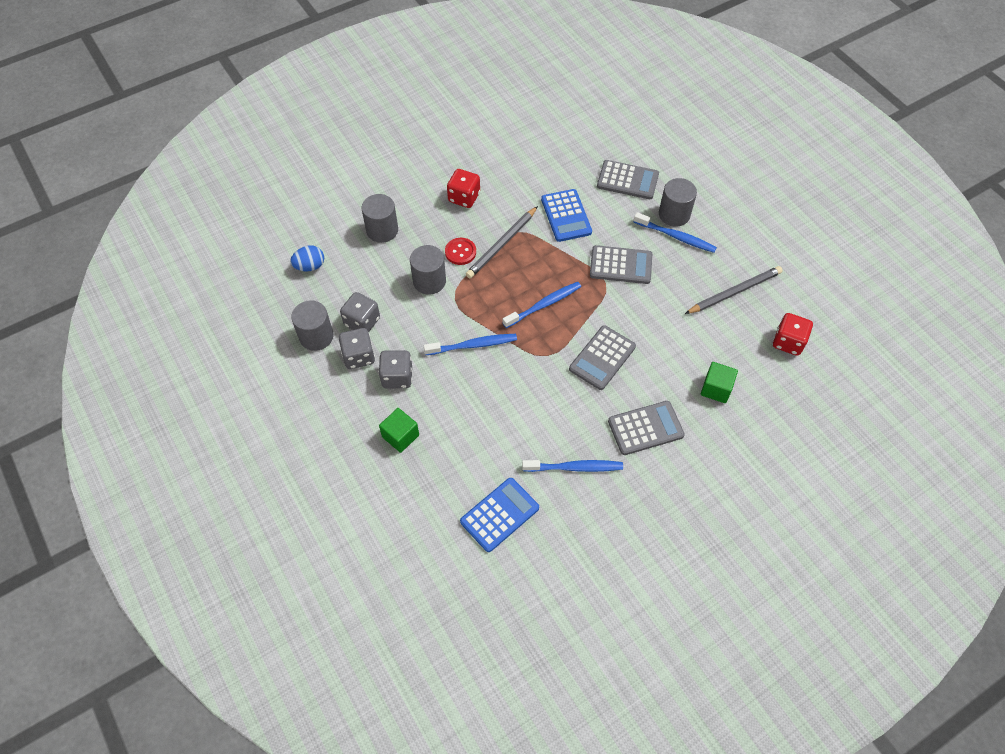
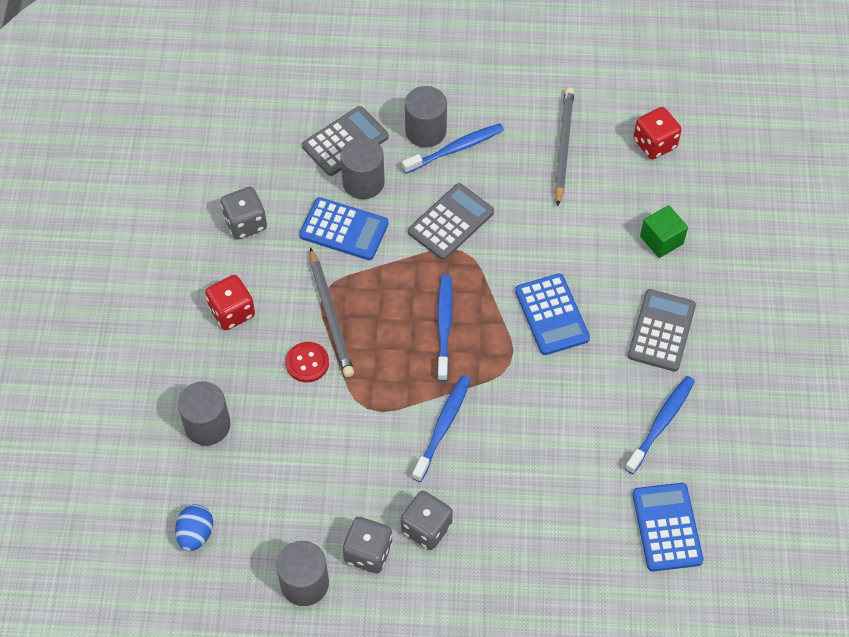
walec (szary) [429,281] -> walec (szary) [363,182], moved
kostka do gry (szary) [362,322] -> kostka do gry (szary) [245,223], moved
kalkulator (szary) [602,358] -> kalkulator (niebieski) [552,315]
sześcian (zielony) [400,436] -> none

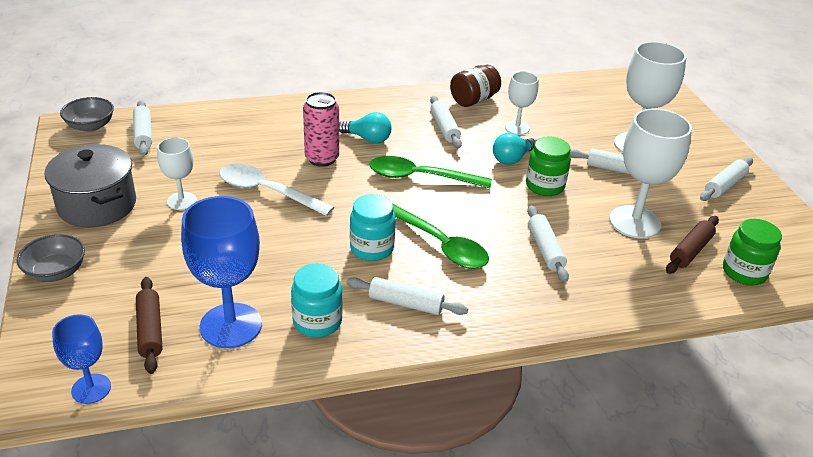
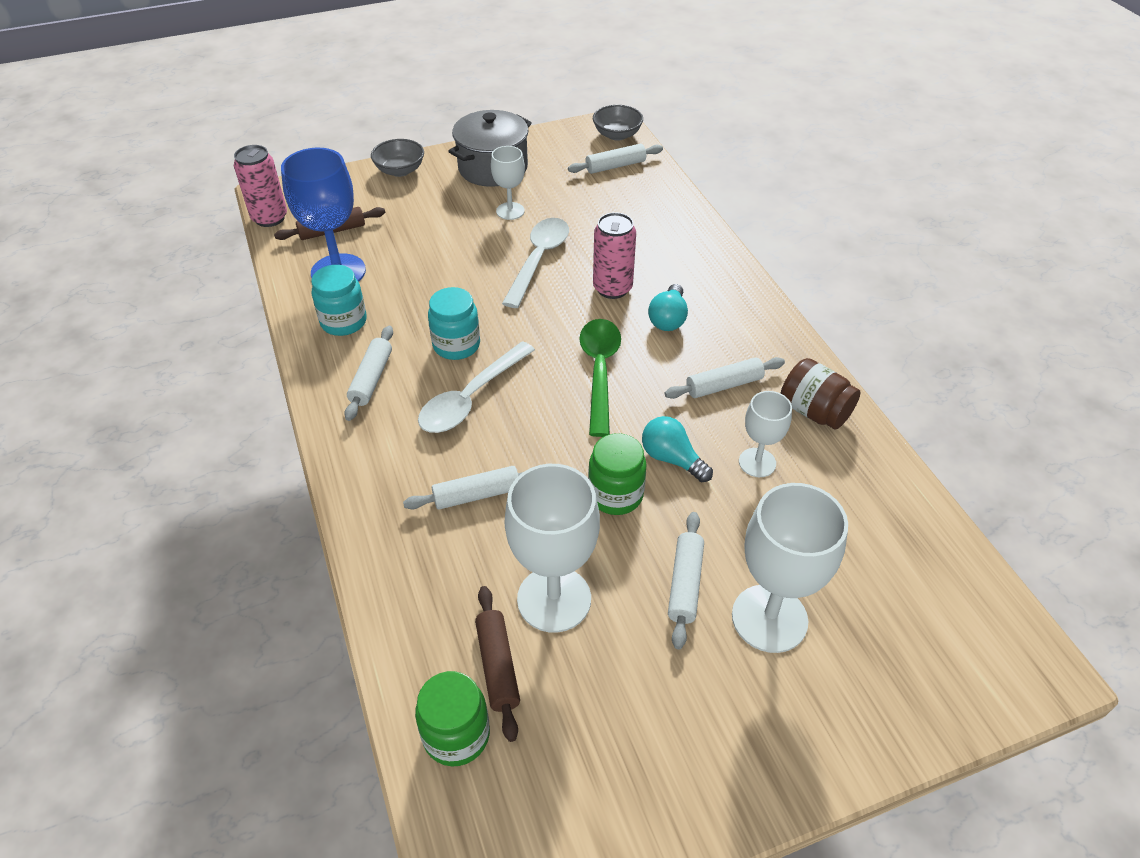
wałek do ciasta (biały) [724,185] -> none
łyżka (zielony) [440,244] -> łyżka (biały) [471,398]
wałek do ciasta (brązowy) [690,251] -> wałek do ciasta (brązowy) [498,666], 45 degrees clockwise
kielich (niebieski) [91,389] -> puszka (różowy) [270,218]

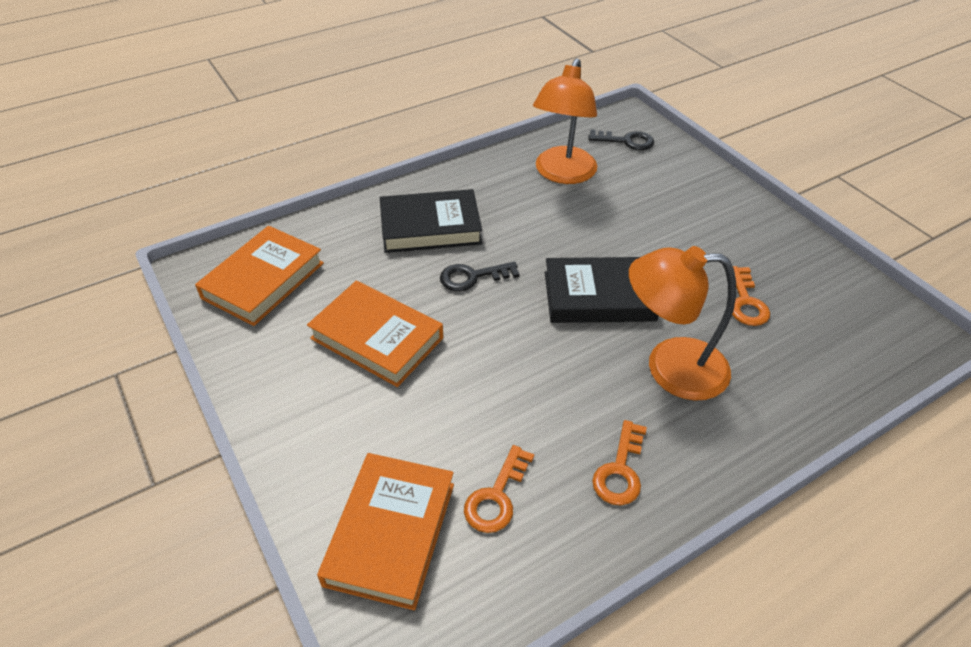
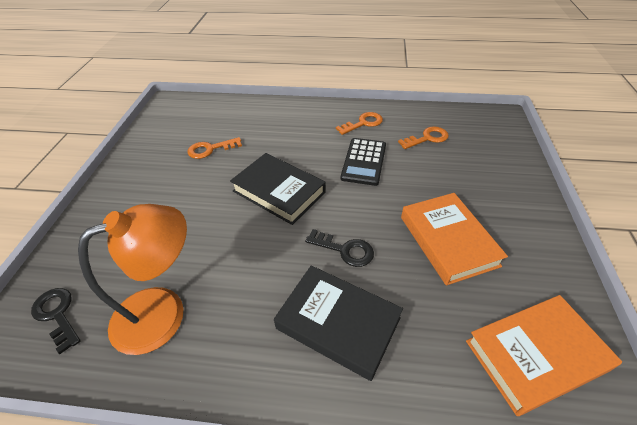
lampka (pomarańczowy) [670,367] -> none
klucz (pomarańczowy) [746,302] -> klucz (pomarańczowy) [210,149], 150 degrees counterclockwise
książka (pomarańczowy) [390,533] -> none
none -> kalkulator (czarny) [364,162]

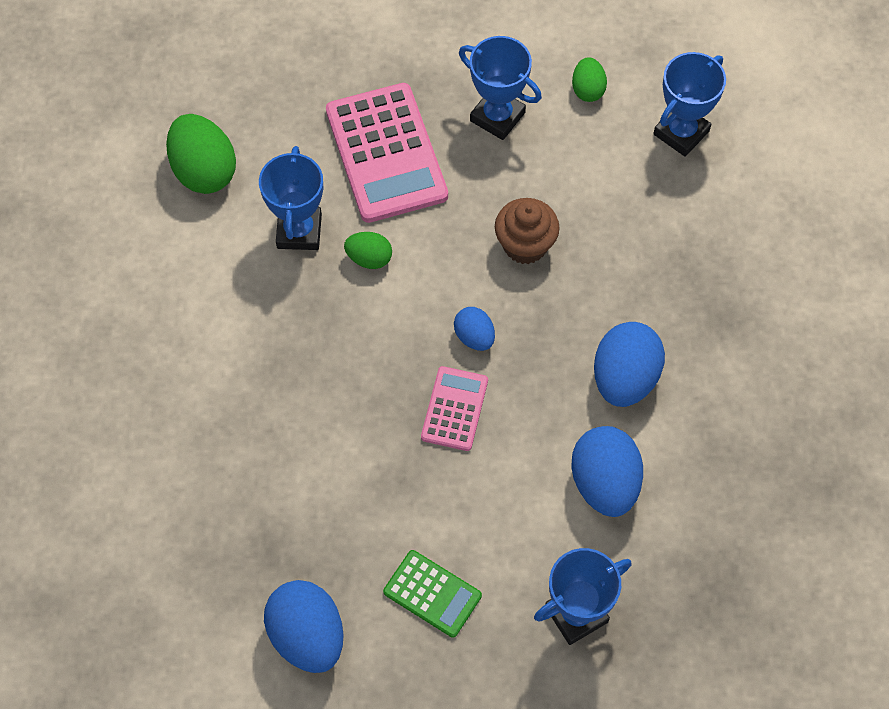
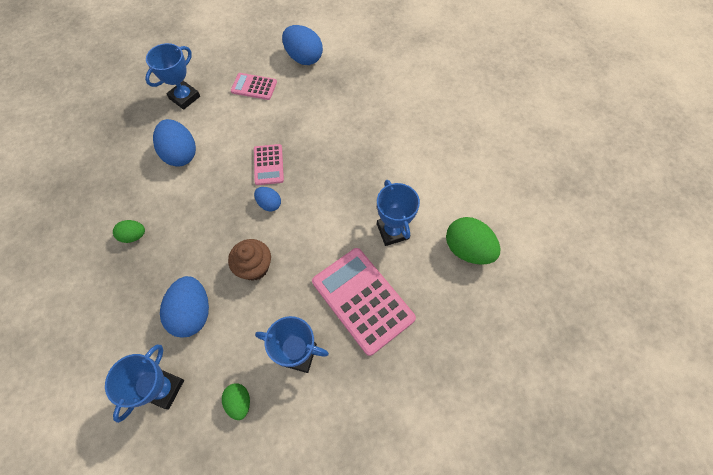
jajko (zielony) [369,258] -> jajko (zielony) [134,236], moved
jajko (niebieski) [624,378] -> jajko (niebieski) [192,313], moved
kalkulator (zielony) [432,594] -> kalkulator (różowy) [254,87]

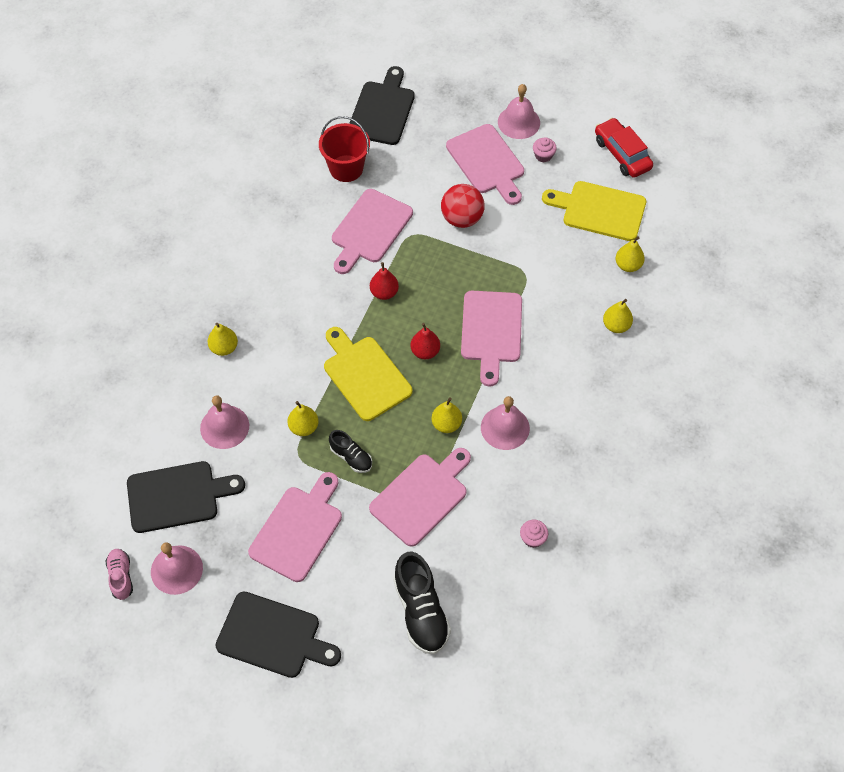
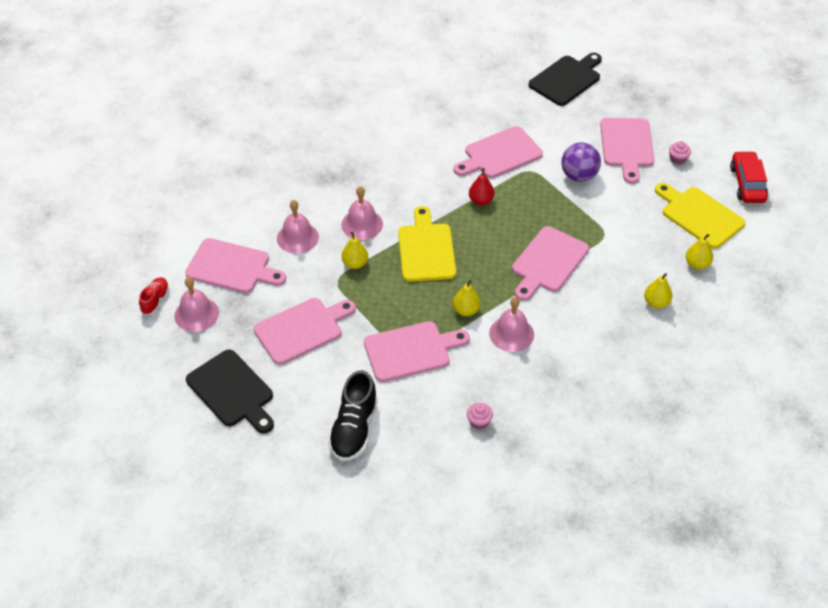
dzwonek (różowy) [518,122] -> dzwonek (różowy) [362,224], moved
wiadro (czerwony) [346,168] -> none
piłka (czerwony) [462,218] -> piłka (fioletowy) [579,176]
gruszka (żółty) [224,348] -> none
gruszka (czerwony) [425,351] -> none
but (czarny) [351,457] -> none
deska do krojenia (czarny) [177,496] -> deska do krojenia (różowy) [232,267]
but (różowy) [121,576] -> but (czerwony) [155,300]

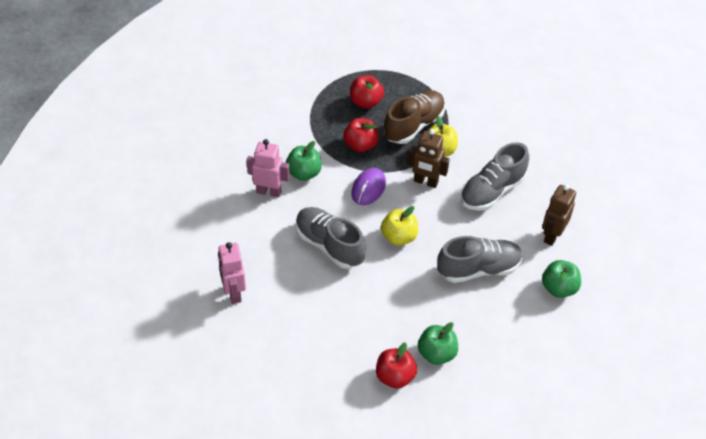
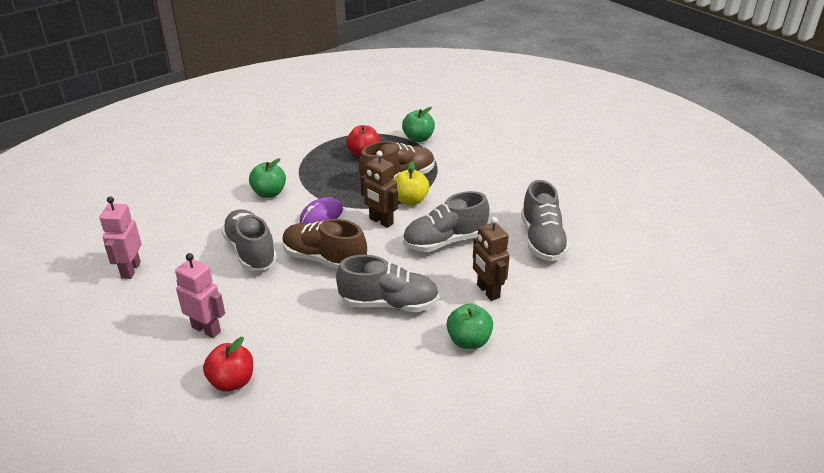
jabłko (czerwony) [360,145] -> none
robot (różowy) [269,191] -> robot (różowy) [206,329], moved
robot (brązowy) [552,235] -> robot (brązowy) [487,291], 75 degrees counterclockwise
jabłko (żółty) [399,237] -> but (brązowy) [324,259]
jabłko (zielony) [436,353] -> jabłko (zielony) [418,138], moved
none -> but (szary) [542,240]

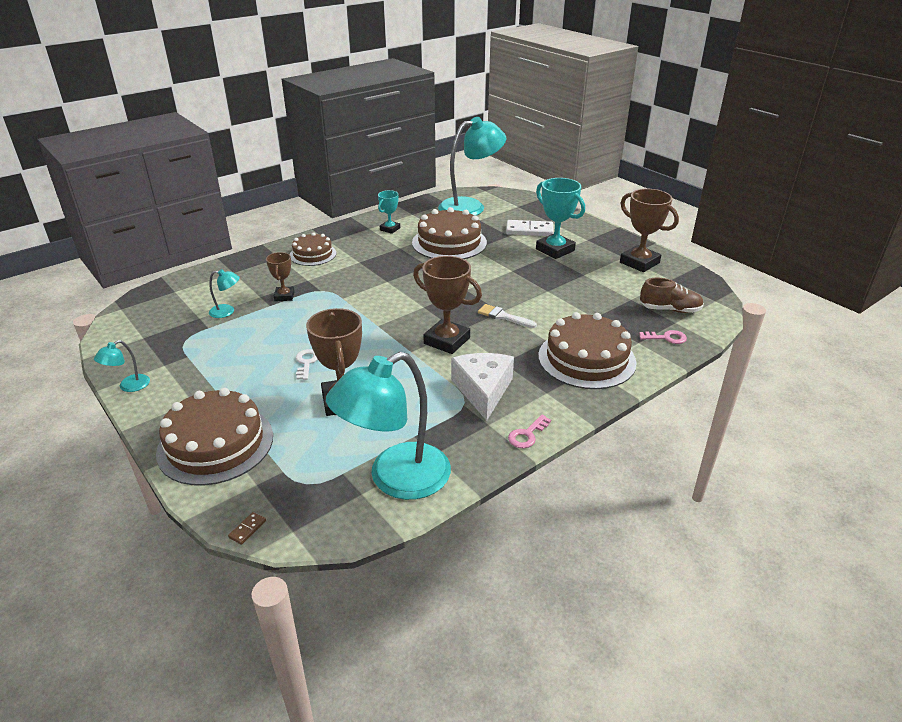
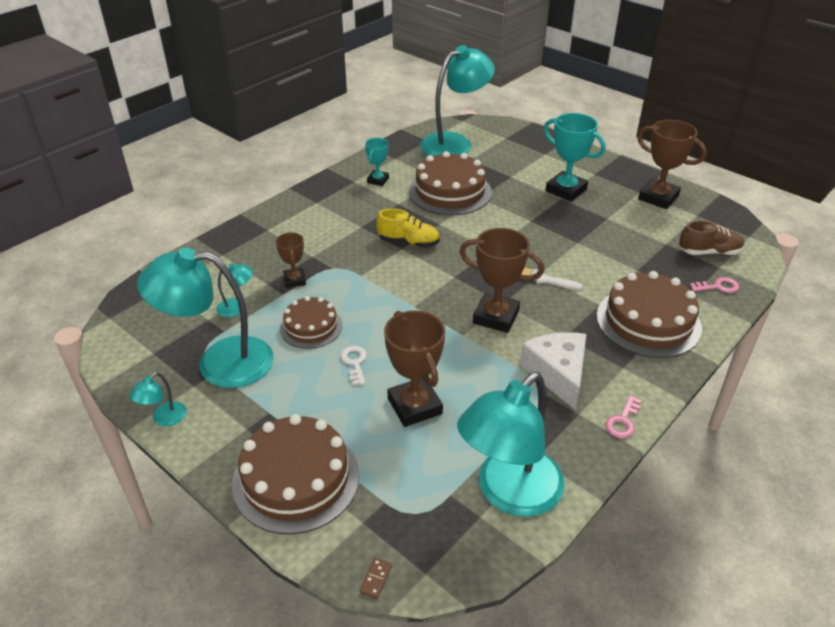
kostka domina (biały) [529,230] -> none
tort (brązowy) [313,254] -> tort (brązowy) [311,327], moved
none -> but (żółty) [408,242]
none -> lampka (turkusowy) [219,363]

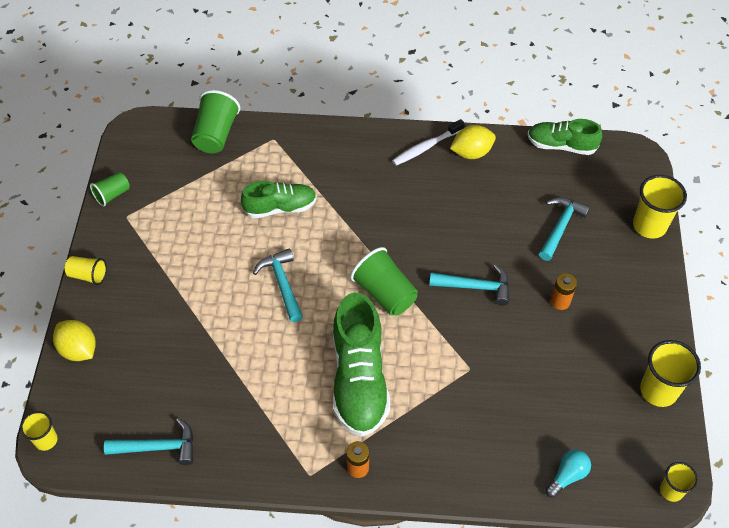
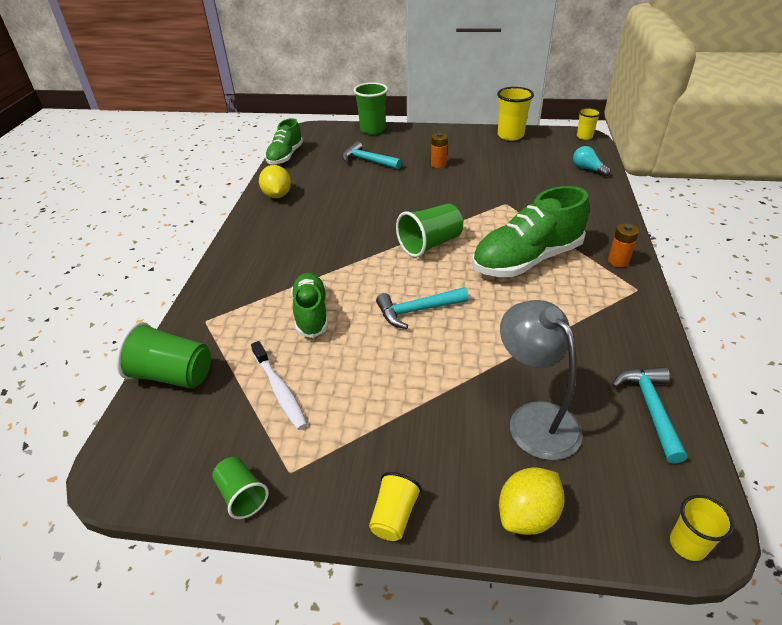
szczoteczka do zębów (biały) [426,147] -> szczoteczka do zębów (biały) [280,390], moved
szklanka (żółty) [649,226] -> szklanka (zielony) [372,130]
młotek (turkusowy) [475,287] -> none
but (zielony) [359,379] -> but (zielony) [526,260], 150 degrees clockwise
none -> lampka (szary) [534,419]

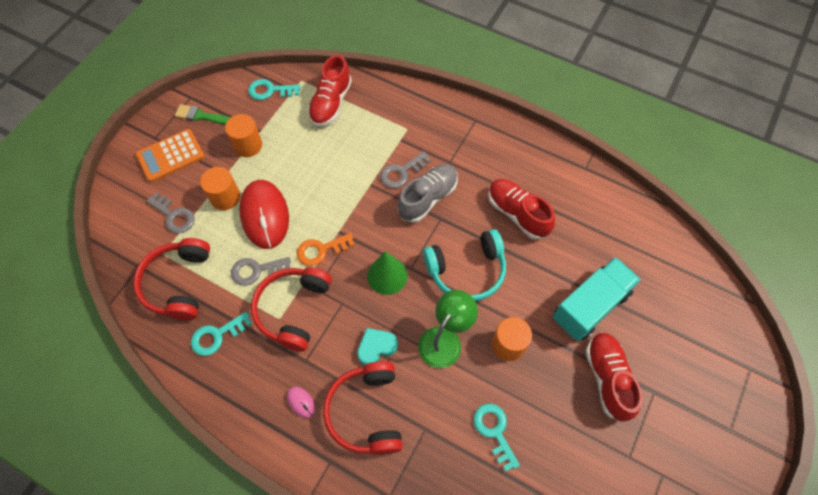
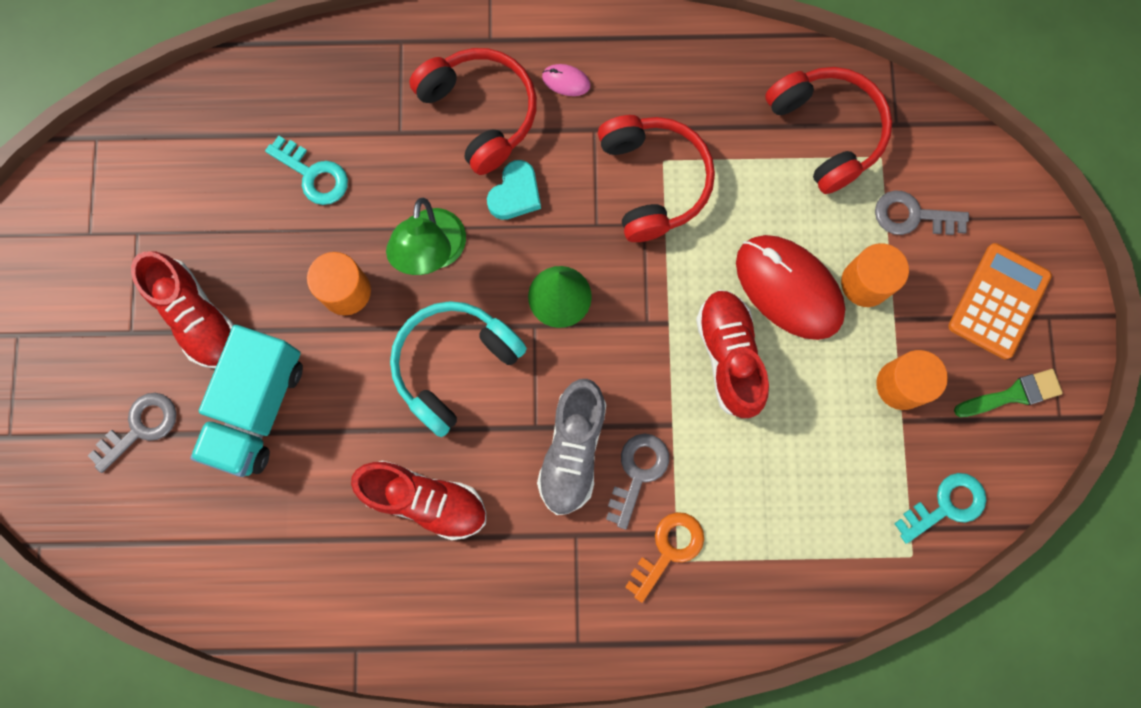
but (czerwony) [331,103] -> but (czerwony) [729,356], moved
klucz (pomarańczowy) [321,250] -> klucz (pomarańczowy) [668,550], moved
klucz (szary) [256,270] -> klucz (szary) [140,427], moved
klucz (turkusowy) [217,336] -> none

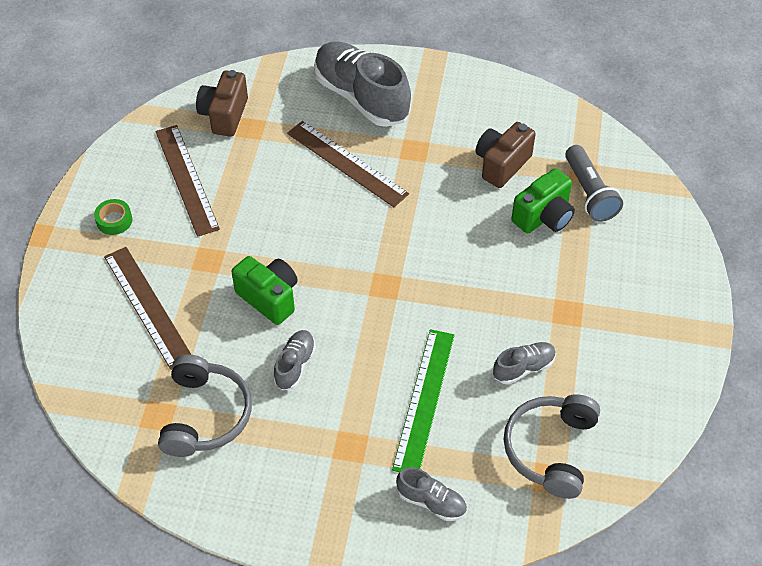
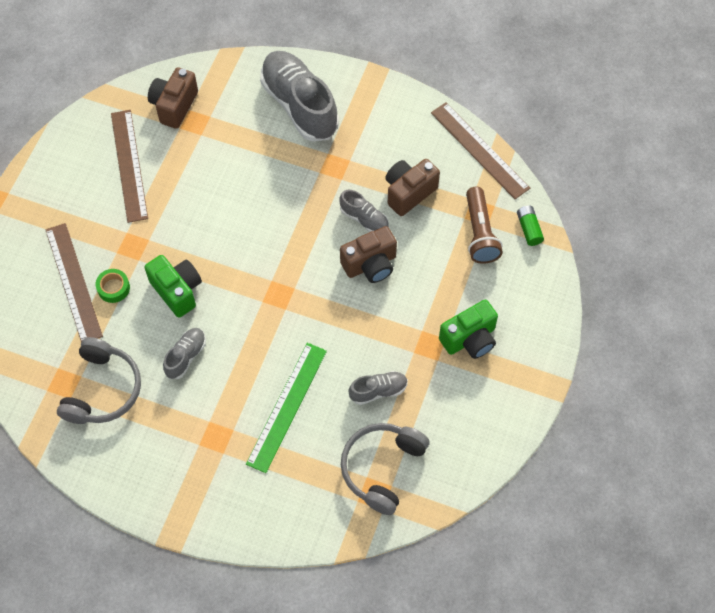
linijka (brązowy) [347,163] -> linijka (brązowy) [479,150], moved
latarka (szary) [589,193] -> latarka (brązowy) [480,233]
aparat fotograficzny (zielony) [544,217] -> aparat fotograficzny (zielony) [469,339], moved
taśma klejąca (zielony) [114,220] -> taśma klejąca (zielony) [113,288], moved
but (szary) [431,502] -> but (szary) [364,219], moved
none -> bateria (zielony) [529,229]
none -> aparat fotograficzny (brązowy) [370,265]

